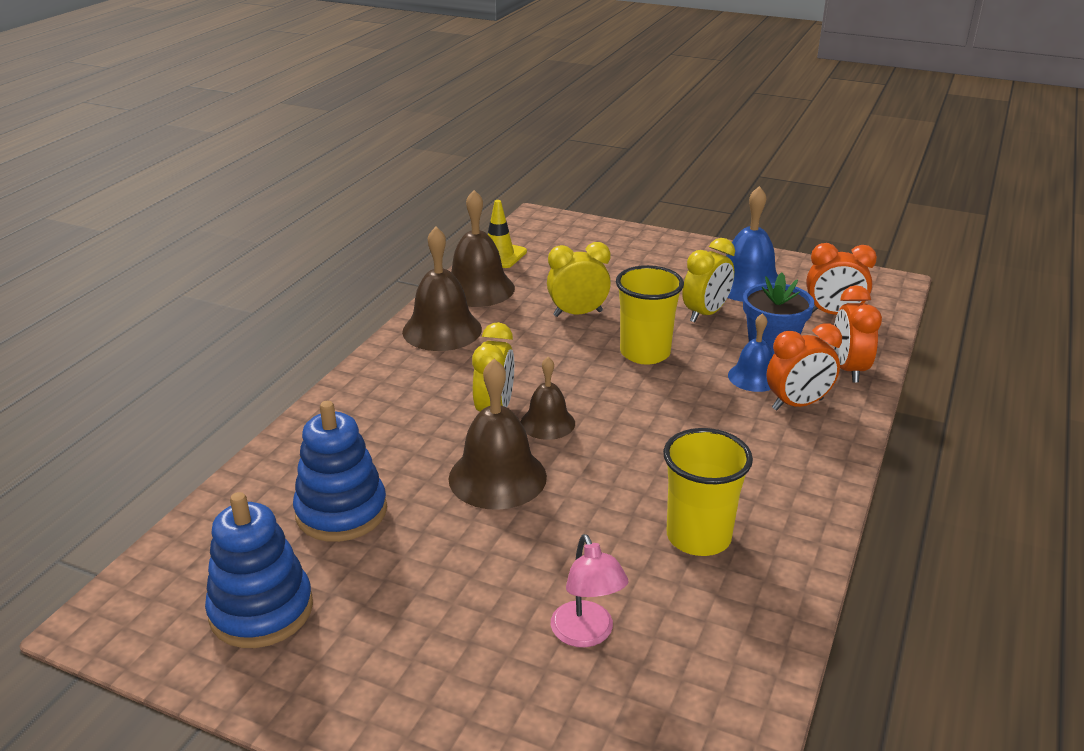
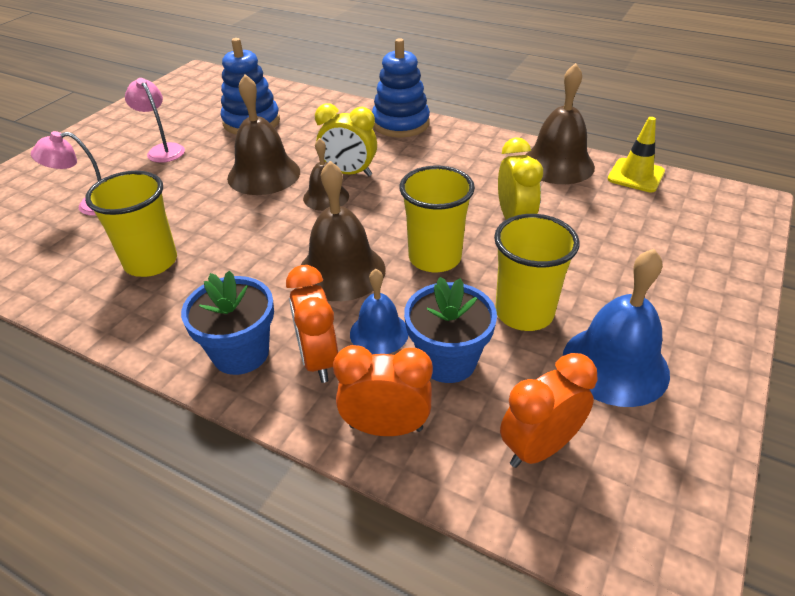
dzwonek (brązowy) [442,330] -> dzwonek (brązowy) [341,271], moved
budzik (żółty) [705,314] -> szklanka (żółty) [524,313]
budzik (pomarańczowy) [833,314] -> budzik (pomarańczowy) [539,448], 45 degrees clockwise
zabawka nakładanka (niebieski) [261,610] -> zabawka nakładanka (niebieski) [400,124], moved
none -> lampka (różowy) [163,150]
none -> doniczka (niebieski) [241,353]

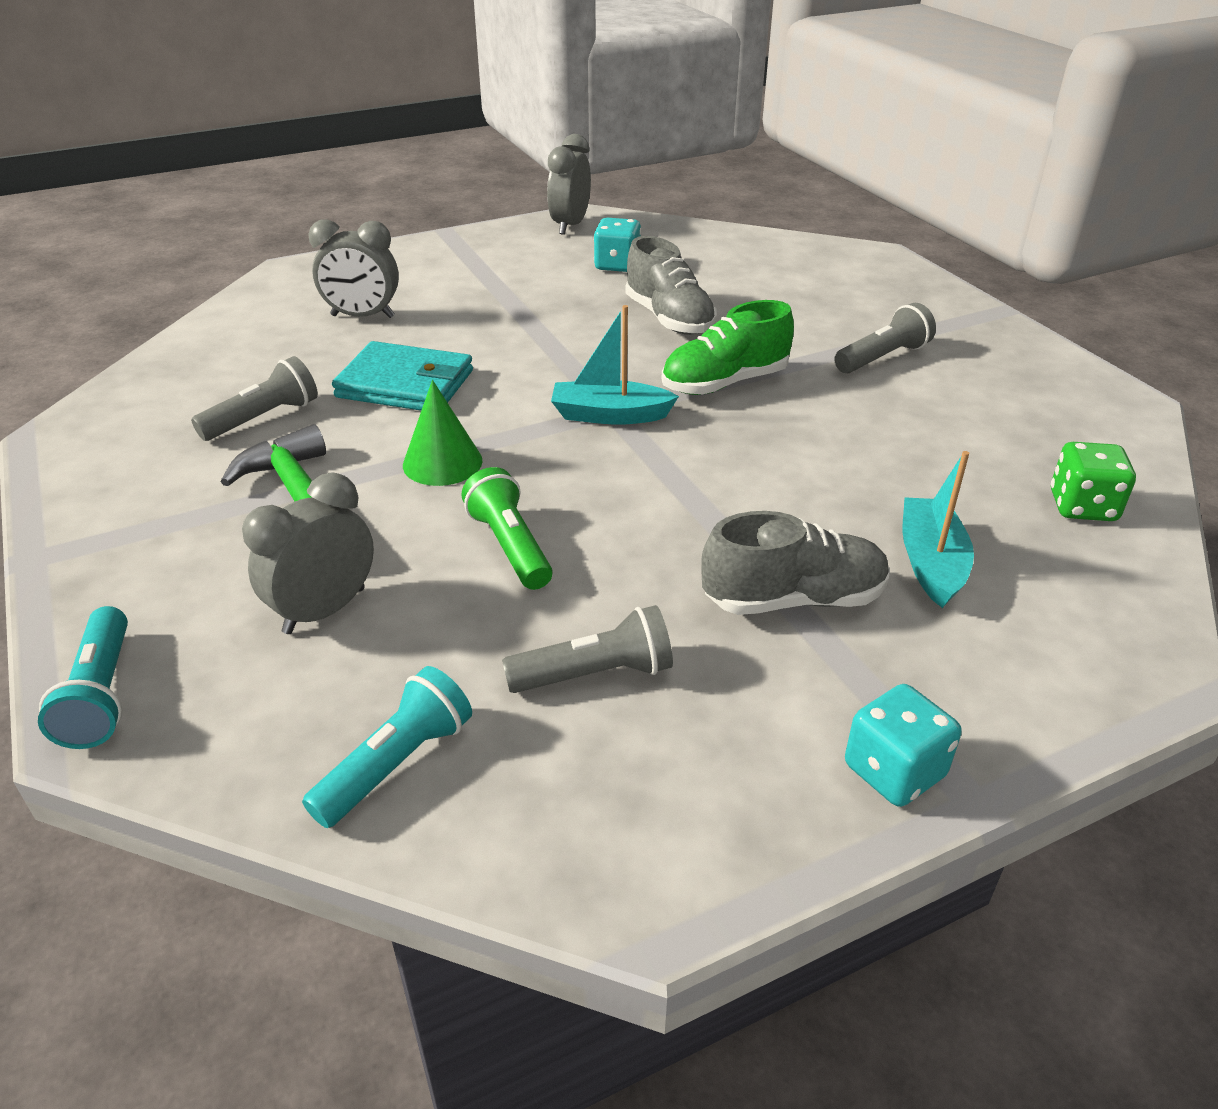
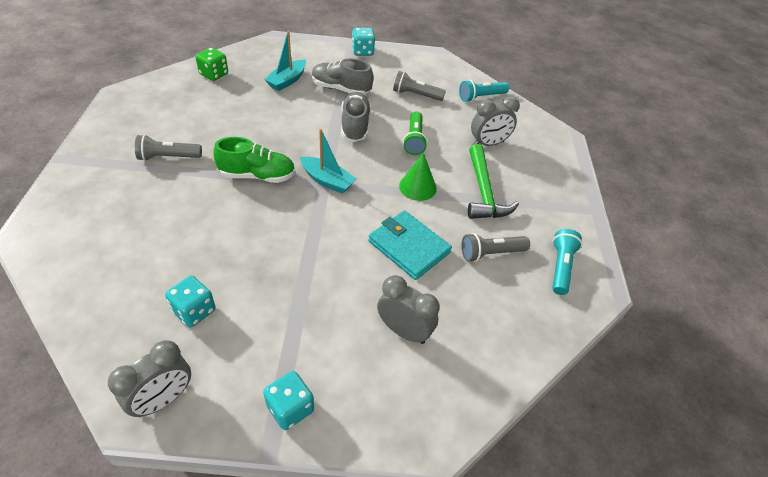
but (szary) [669,319] -> but (szary) [355,126], moved
latarka (turkusowy) [102,695] -> latarka (turkusowy) [560,267], moved
none -> kostka do gry (turkusowy) [290,408]

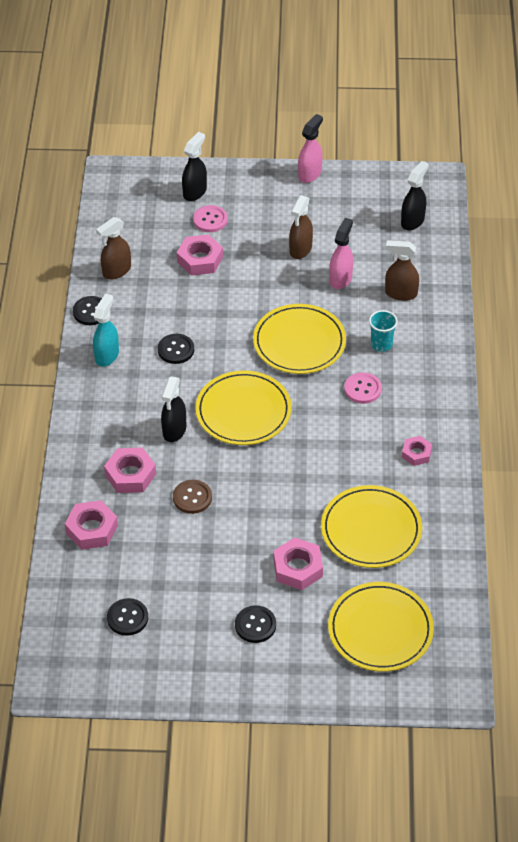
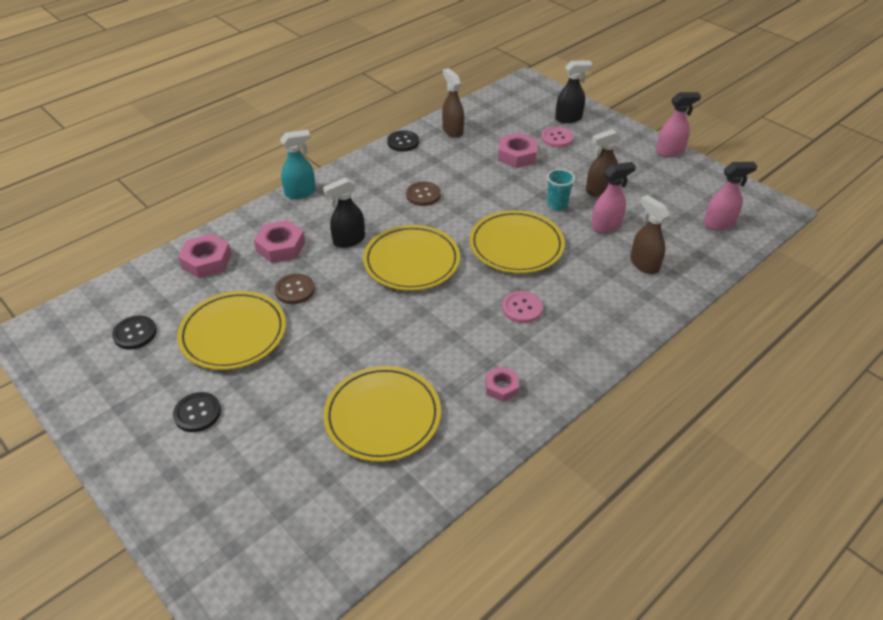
spryskiwacz (czarny) [412,221] -> spryskiwacz (różowy) [719,224]
spryskiwacz (brązowy) [116,271] -> spryskiwacz (brązowy) [452,131], 60 degrees clockwise
spryskiwacz (turkusowy) [107,355] -> spryskiwacz (turkusowy) [300,192], moved
szklanka (turkusowy) [381,344] -> szklanka (turkusowy) [557,205], moved
guzik (czarny) [176,350] -> guzik (brązowy) [423,195]
nakrętka (różowy) [298,568] -> none
talerz (żółty) [380,630] -> talerz (żółty) [233,333], moved

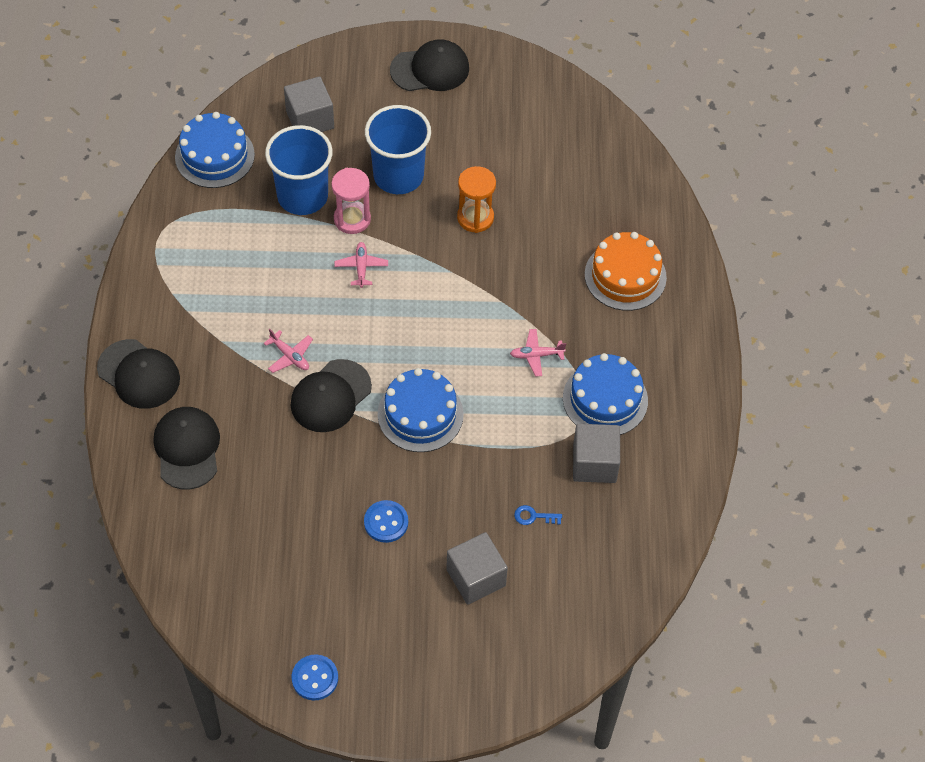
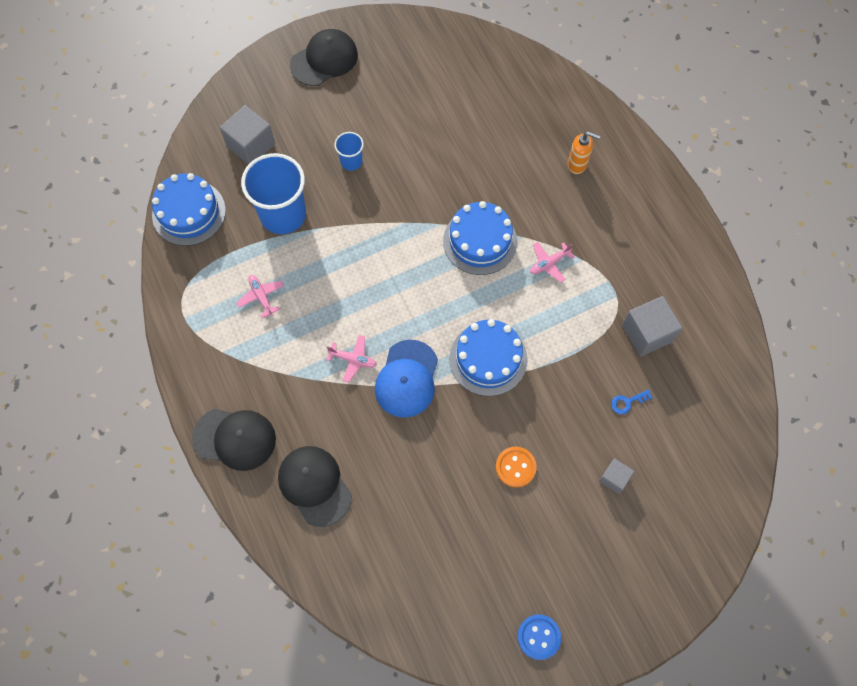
szklanka (niebieski) [398,176] -> szklanka (niebieski) [351,161], x0.49
klepsydra (pomarańczowy) [475,218] -> none
klepsydra (różowy) [352,219] -> none
tort (pomarańczowy) [625,276] -> dozownik mydła (pomarańczowy) [577,164]
samolot (różowy) [361,267] -> samolot (różowy) [261,297], moved
tort (niebieski) [605,399] -> tort (niebieski) [480,241], moved
czapka (czarny) [330,396] -> czapka (niebieski) [407,379]
guzik (niebieski) [386,522] -> guzik (pomarańczowy) [515,467]
sześcian (szary) [476,578] -> sześcian (szary) [614,478], x0.57

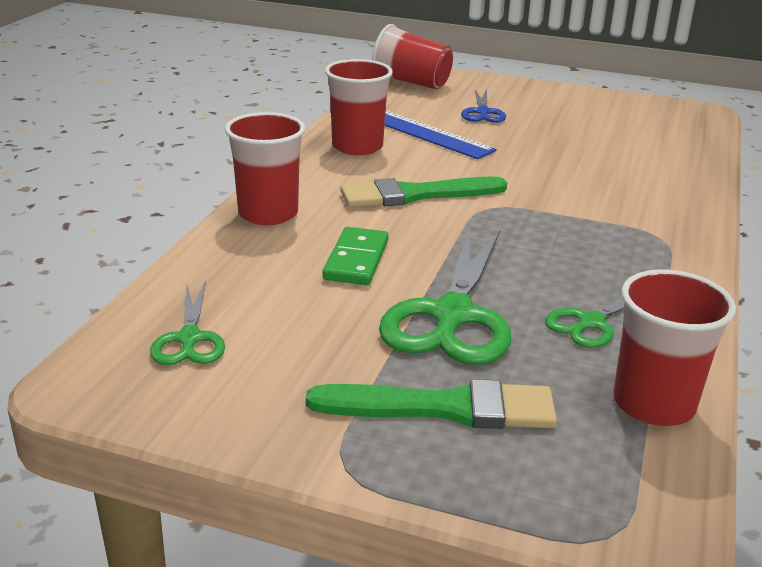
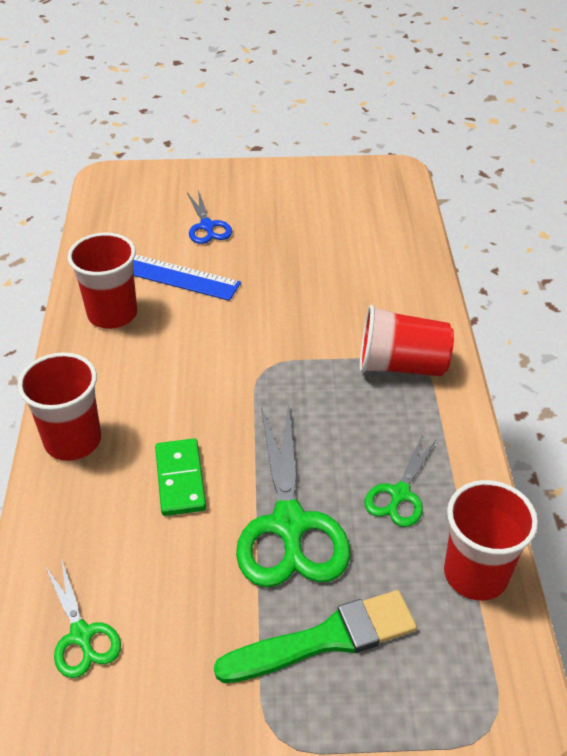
szklanka (czerwony) [411,83] -> szklanka (czerwony) [401,365], moved
pędzel (zielony) [416,195] -> none

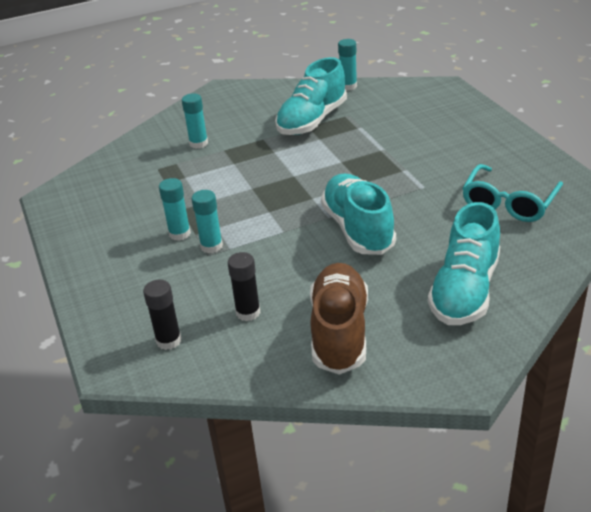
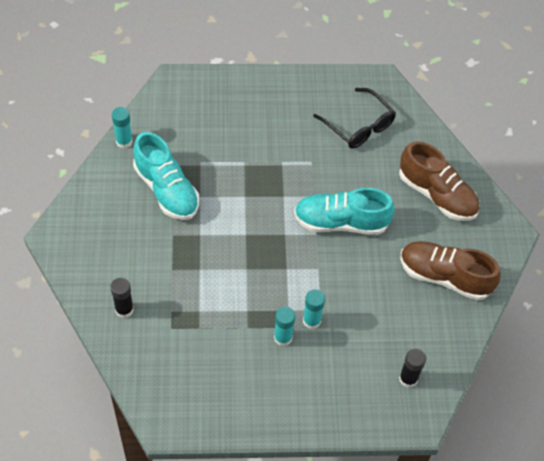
klej w sztyfcie (turkusowy) [198,143] -> none
okulary (turkusowy) [509,203] -> okulary (czarny) [359,126]
but (turkusowy) [465,291] -> but (brązowy) [437,195]
klej w sztyfcie (czarny) [248,312] -> klej w sztyfcie (czarny) [124,309], moved

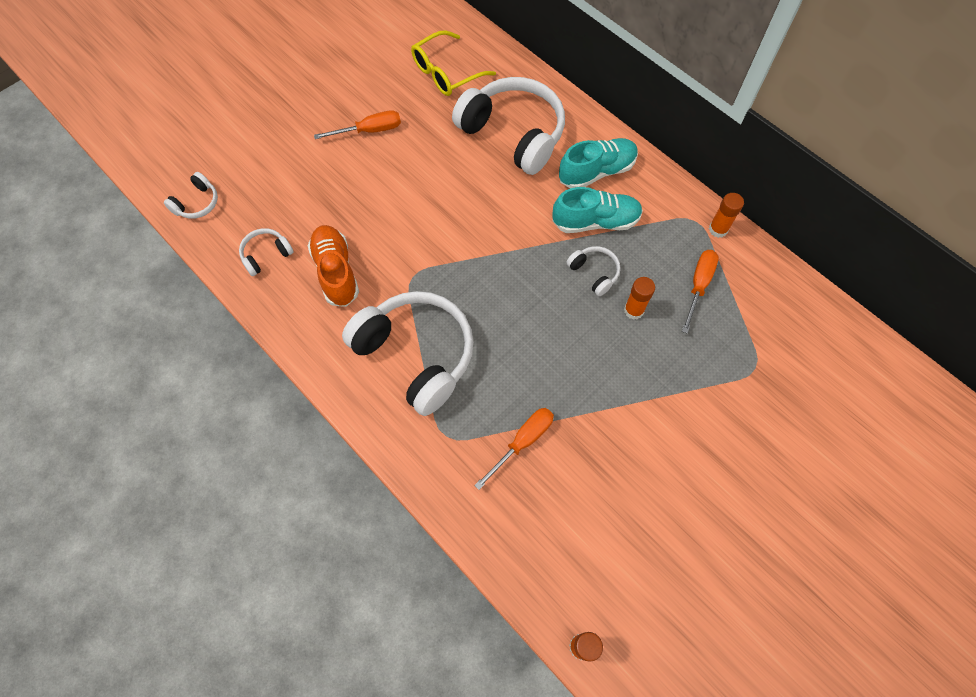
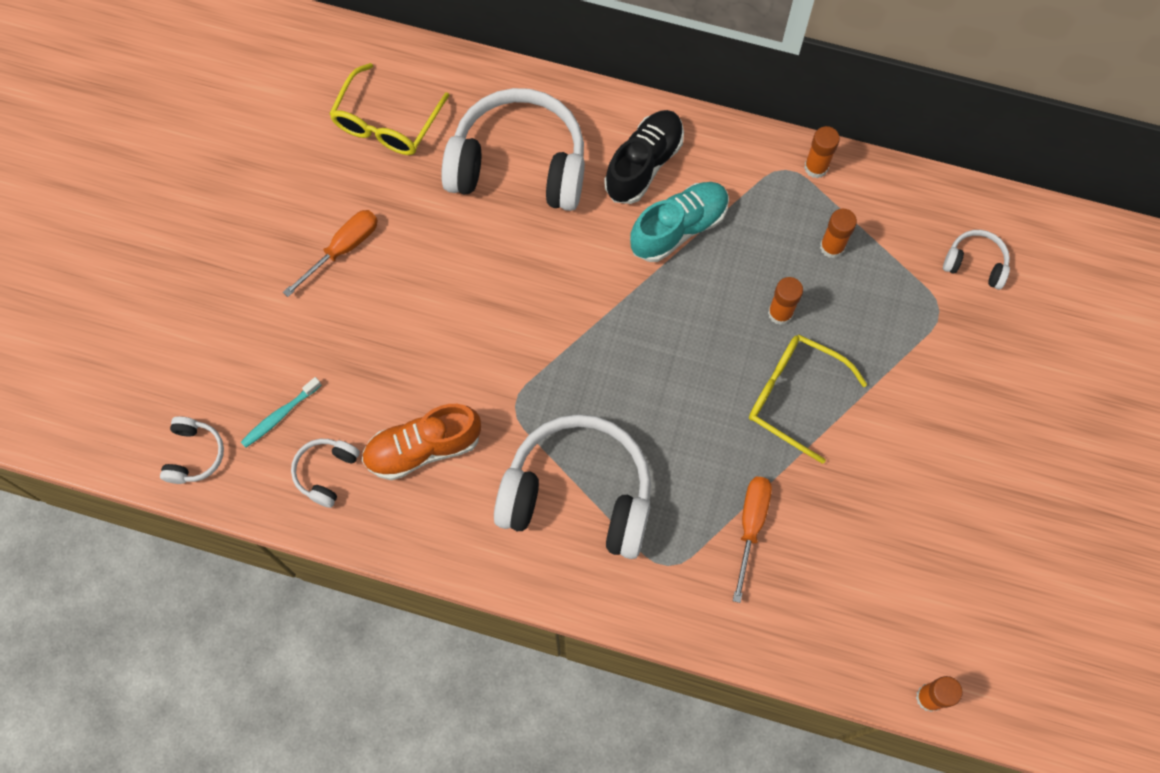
but (turkusowy) [596,172] -> but (czarny) [644,164]
but (pomarańczowy) [336,272] -> but (pomarańczowy) [423,448], 60 degrees counterclockwise
słuchawki (biały) [594,273] -> słuchawki (biały) [975,263], moved
śrubokręt (pomarańczowy) [698,286] -> klej w sztyfcie (pomarańczowy) [832,247]
none -> okulary (żółty) [795,397]
none -> szczoteczka do zębów (turkusowy) [280,415]

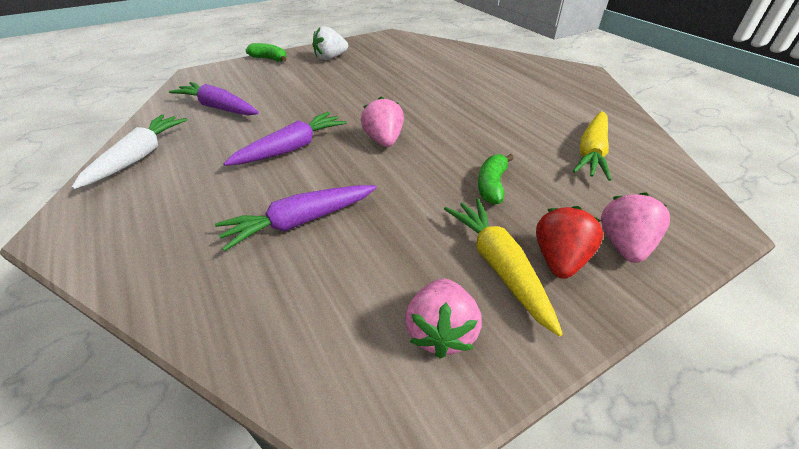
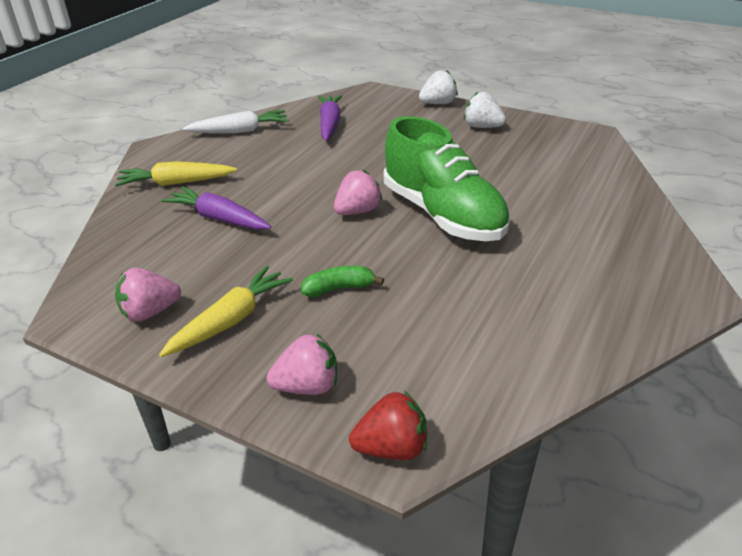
banan (zielony) [269,59] -> truskawka (biały) [438,103]
marchewka (żółty) [591,152] -> marchewka (żółty) [176,183], moved
marchewka (fioletowy) [291,148] -> none
truskawka (czerwony) [559,259] -> truskawka (czerwony) [392,448], moved
none -> but (zielony) [443,215]

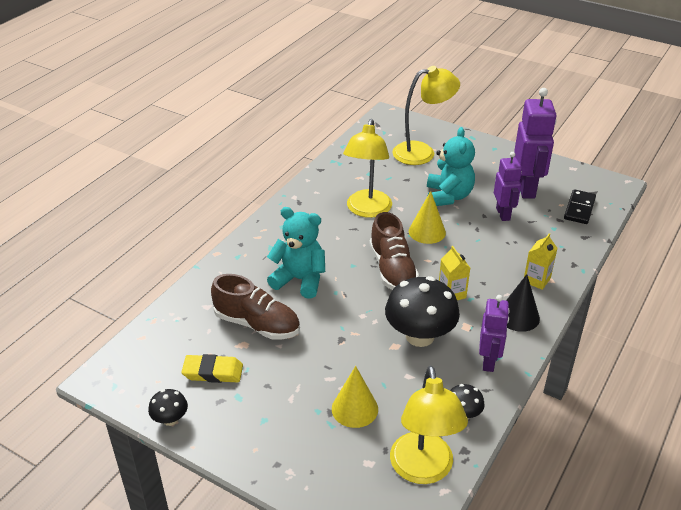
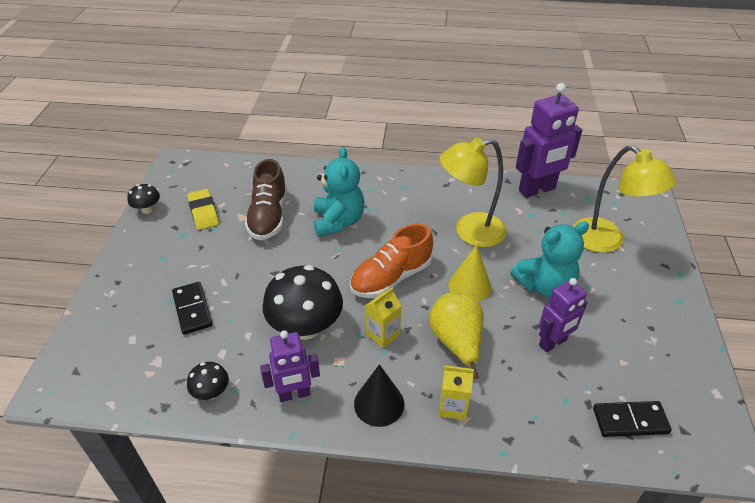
robot (fioletowy) [526,188] -> robot (fioletowy) [537,190], moved
but (brązowy) [392,270] -> but (pomarańczowy) [391,278]
stożek (żółty) [354,409] -> kostka domina (czarny) [192,309]
lampka (żółty) [423,470] -> none
none -> gruszka (żółty) [456,343]

